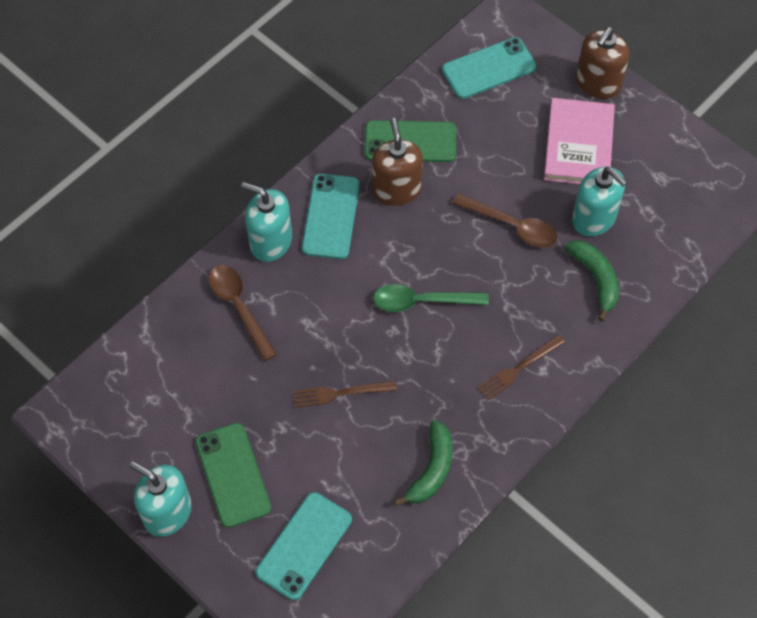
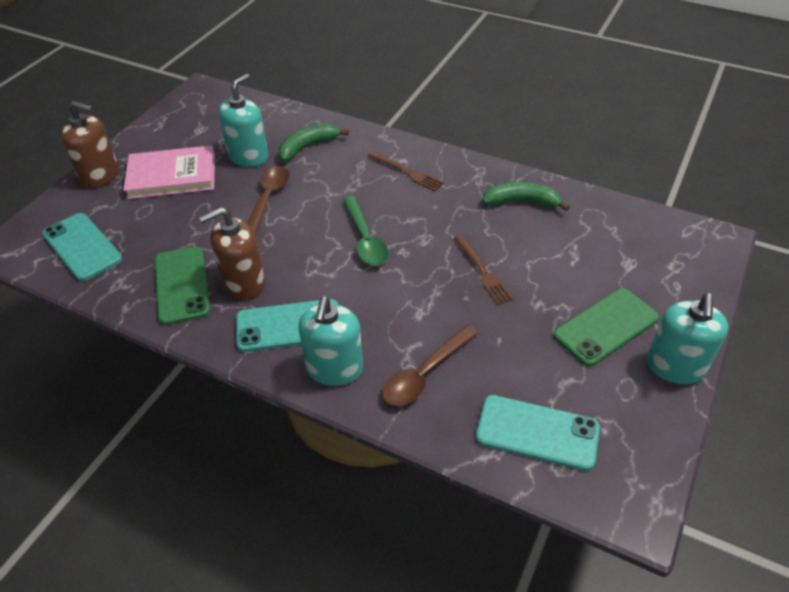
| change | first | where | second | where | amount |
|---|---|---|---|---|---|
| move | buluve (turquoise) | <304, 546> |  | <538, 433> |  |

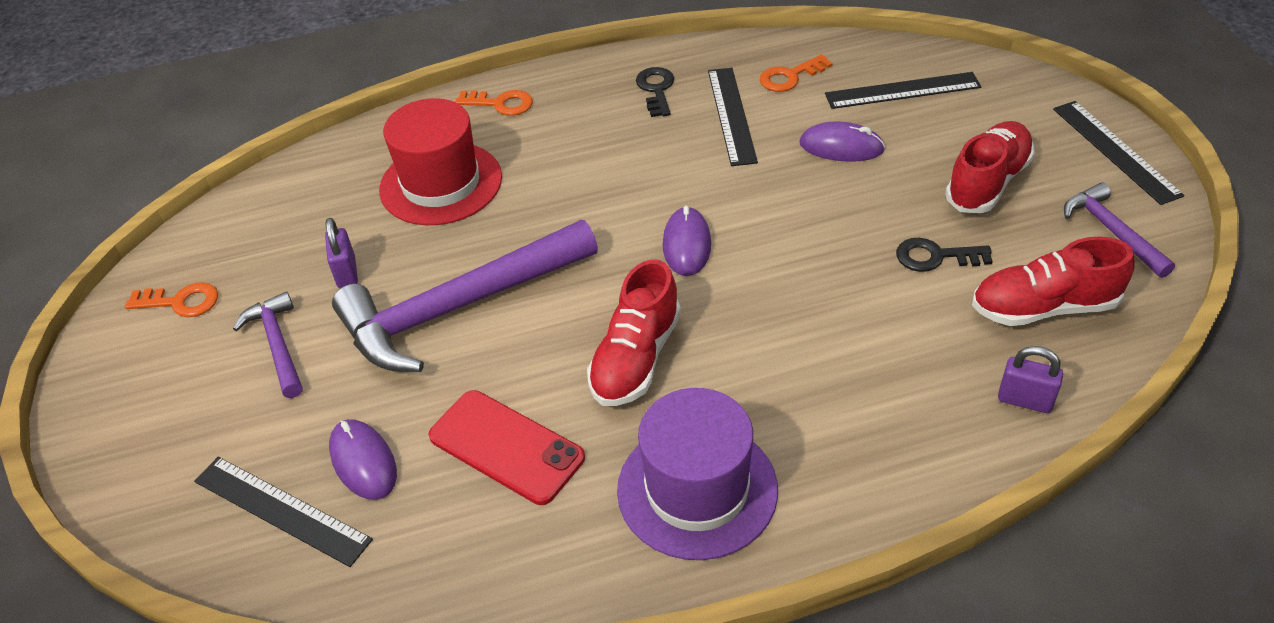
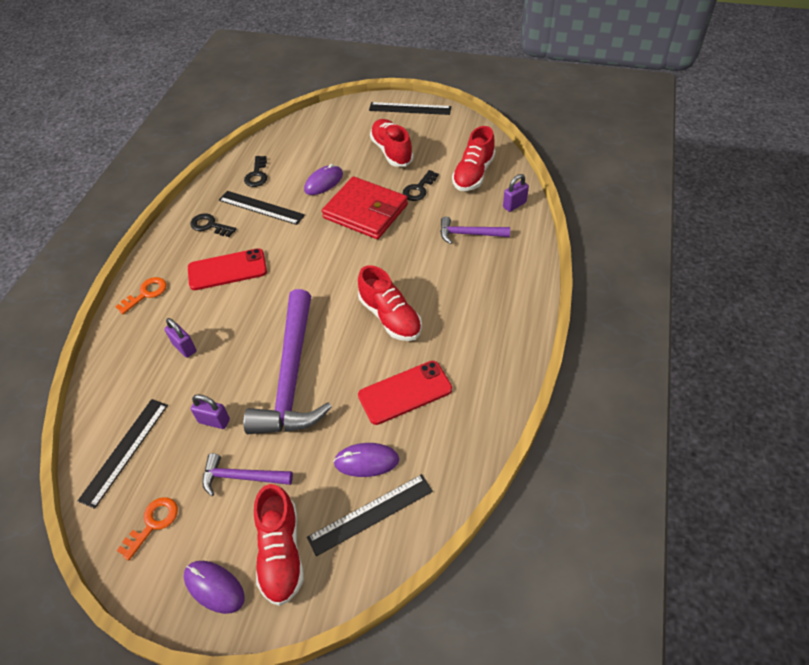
| change | first | where | second | where | amount |
|---|---|---|---|---|---|
| replace | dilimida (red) | <440, 161> | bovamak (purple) | <180, 338> |  |
| delete | dilimida (purple) | <697, 474> |  |  |  |
| move | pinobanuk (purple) | <687, 241> |  | <214, 587> |  |
| recolor | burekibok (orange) | <796, 73> | burekibok (black) | <255, 171> |  |
| move | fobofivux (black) | <903, 90> |  | <123, 454> |  |
| move | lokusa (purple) | <1119, 230> |  | <475, 230> |  |
| insert |  |  | buluve (red) | <227, 269> |  |
| insert |  |  | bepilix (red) | <279, 545> |  |
| insert |  |  | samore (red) | <365, 208> |  |

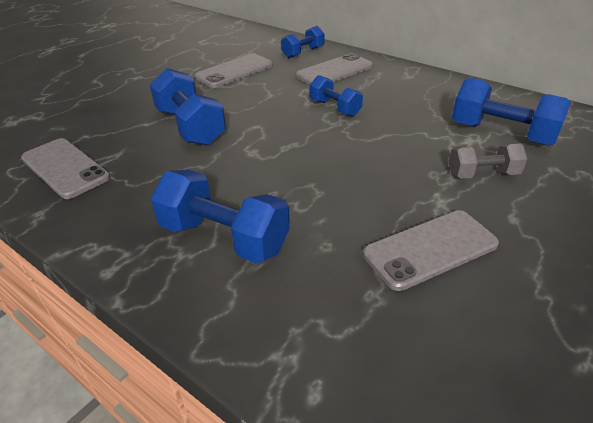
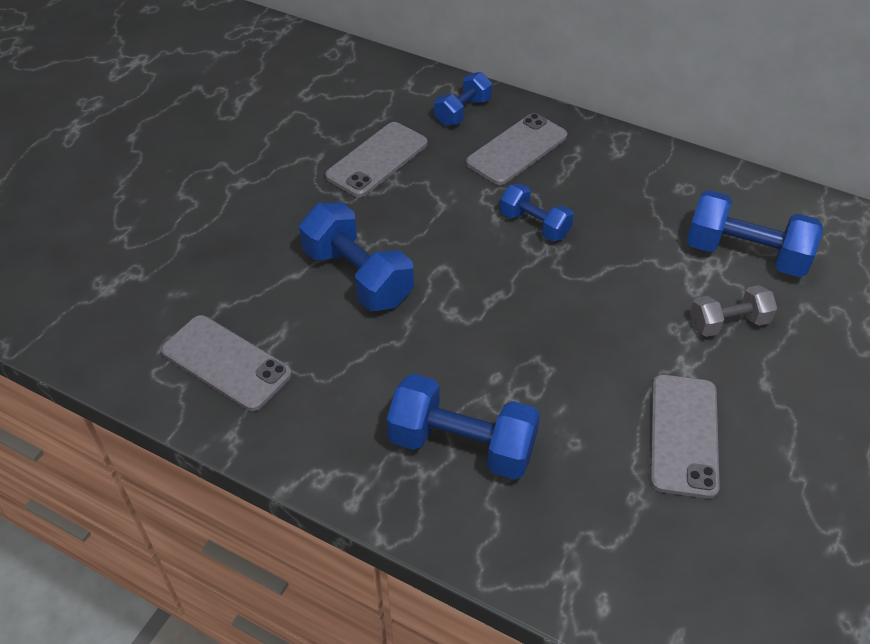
| change | first | where | second | where | amount |
|---|---|---|---|---|---|
| rotate | buluve (grey) | <431, 250> |  | <685, 437> | 45 degrees counterclockwise |

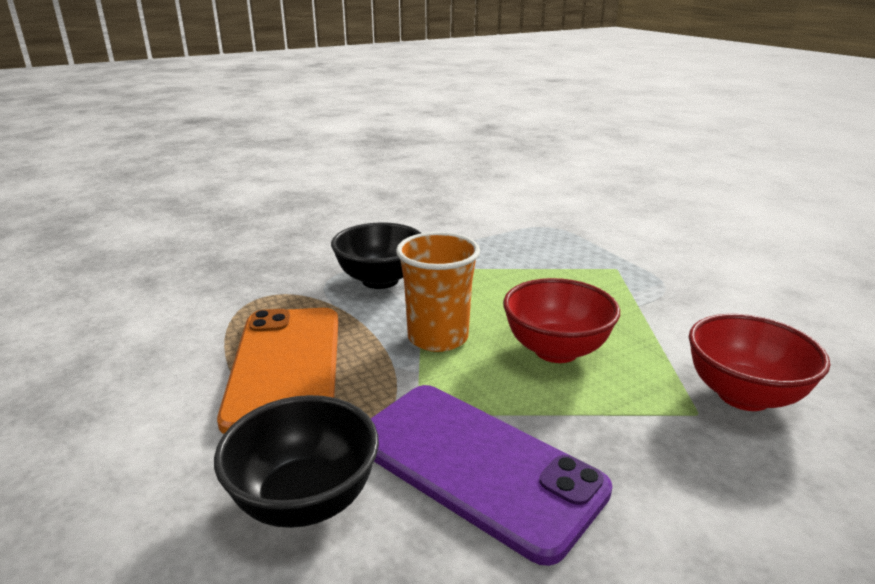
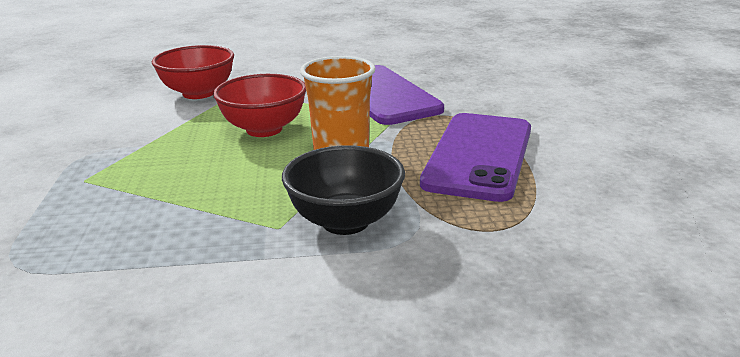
| change | first | where | second | where | amount |
|---|---|---|---|---|---|
| delete | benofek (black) | <296, 461> |  |  |  |
| recolor | buluve (orange) | <277, 371> | buluve (purple) | <475, 157> |  |

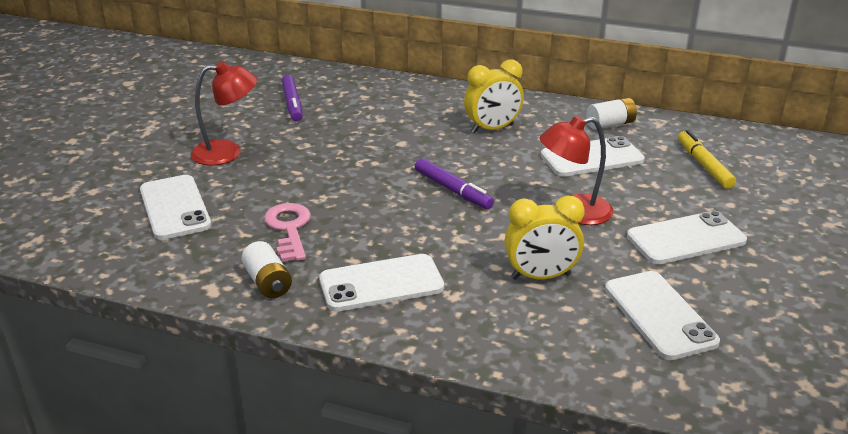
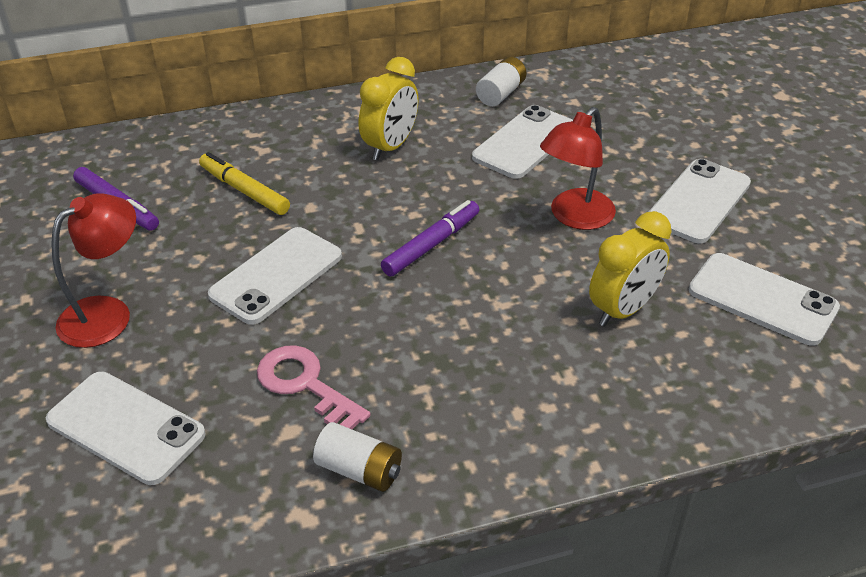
| change | first | where | second | where | amount |
|---|---|---|---|---|---|
| move | buluve (white) | <381, 283> |  | <275, 276> |  |
| rotate | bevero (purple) | <454, 183> |  | <430, 238> | 60 degrees counterclockwise |
| move | bevero (yellow) | <707, 159> |  | <244, 183> |  |

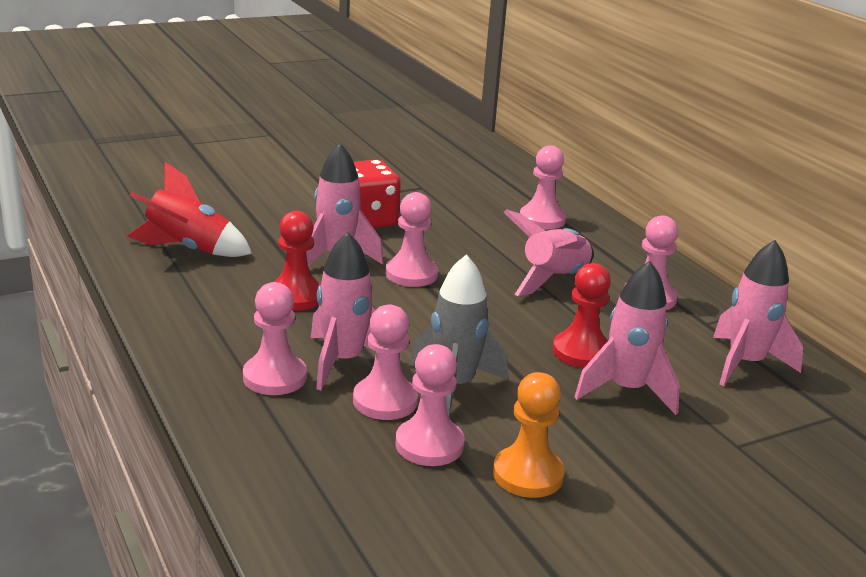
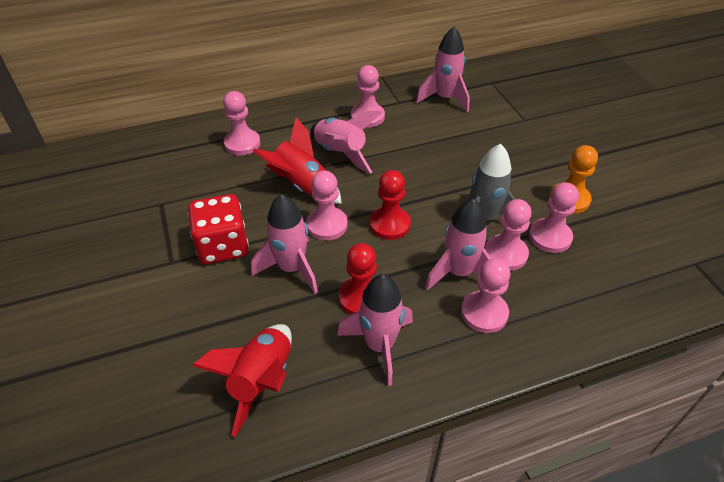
| change | first | where | second | where | amount |
|---|---|---|---|---|---|
| move | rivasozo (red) | <582, 315> |  | <390, 205> |  |
| move | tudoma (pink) | <627, 338> |  | <375, 330> |  |
| insert |  |  | tudoma (red) | <297, 160> |  |

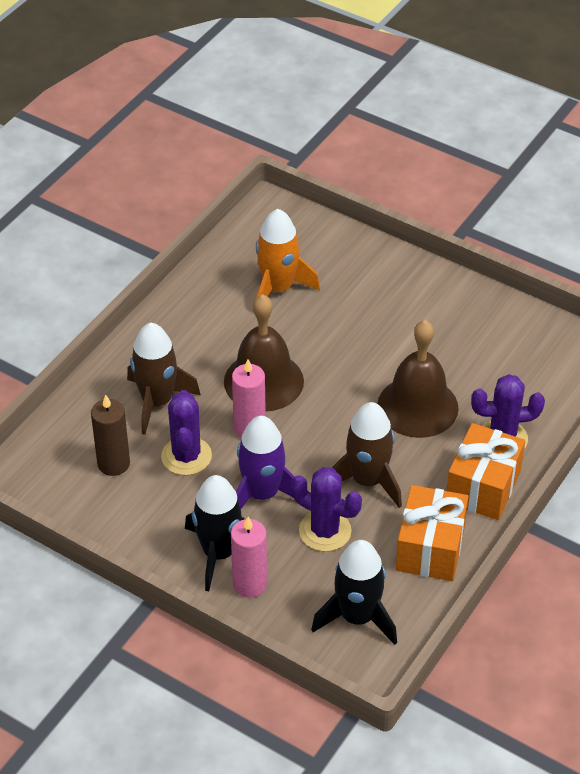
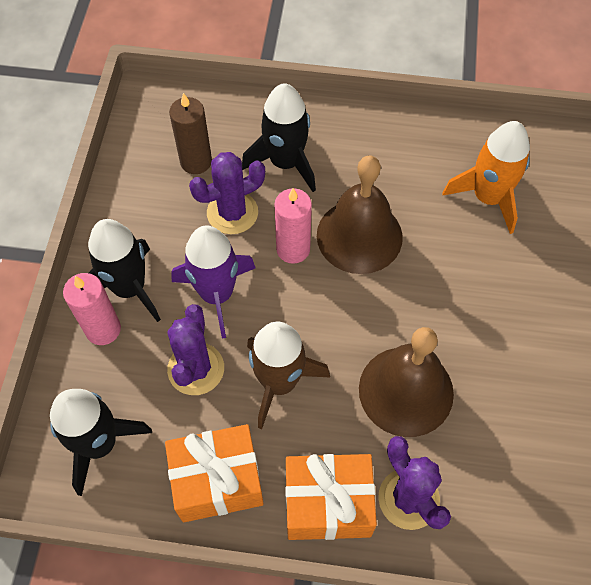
| change | first | where | second | where | amount |
|---|---|---|---|---|---|
| recolor | tudoma (brown) | <164, 379> | tudoma (black) | <279, 137> |  |

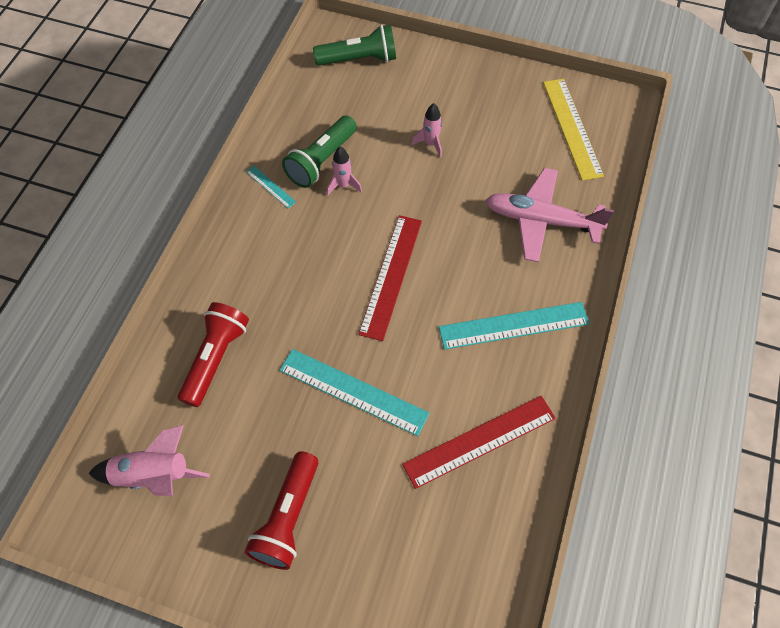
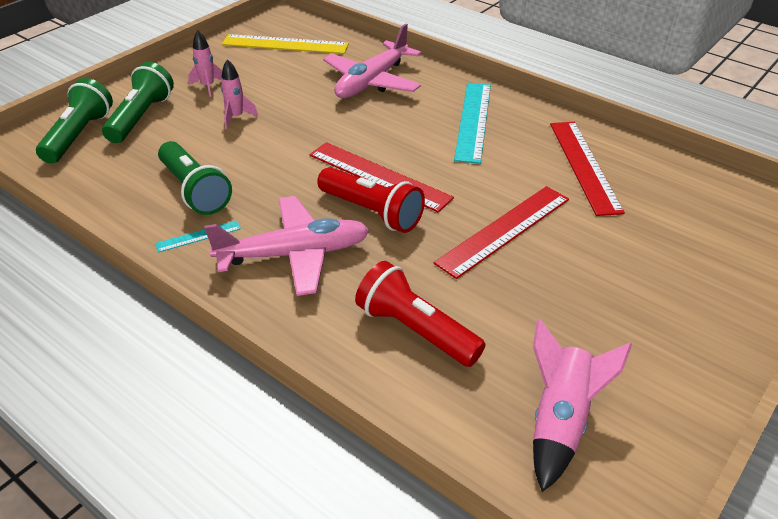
| change | first | where | second | where | amount |
|---|---|---|---|---|---|
| move | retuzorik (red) | <281, 510> |  | <371, 200> |  |
| recolor | fobofivux (turquoise) | <354, 392> | fobofivux (red) | <501, 232> |  |
| move | tudoma (pink) | <344, 171> |  | <205, 63> |  |
| insert |  |  | retuzorik (green) | <138, 102> |  |
| insert |  |  | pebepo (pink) | <286, 246> |  |

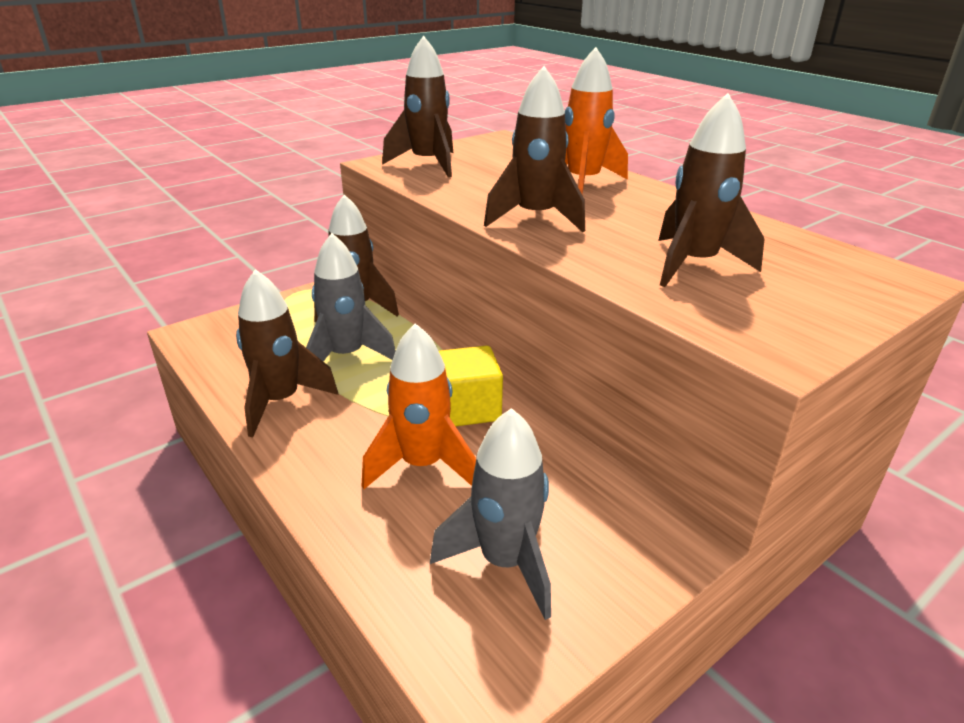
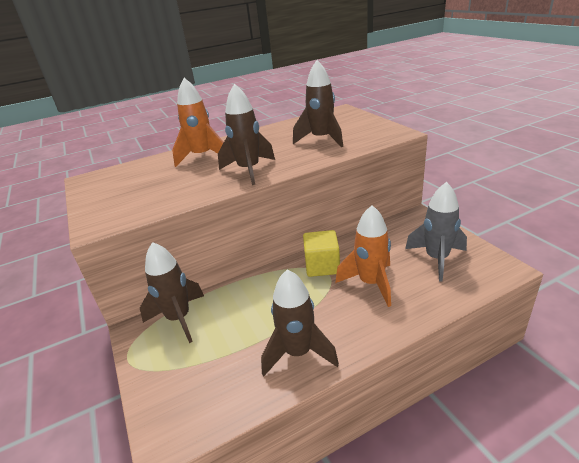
| change | first | where | second | where | amount |
|---|---|---|---|---|---|
| delete | tudoma (grey) | <351, 297> |  |  |  |
| delete | tudoma (brown) | <417, 106> |  |  |  |

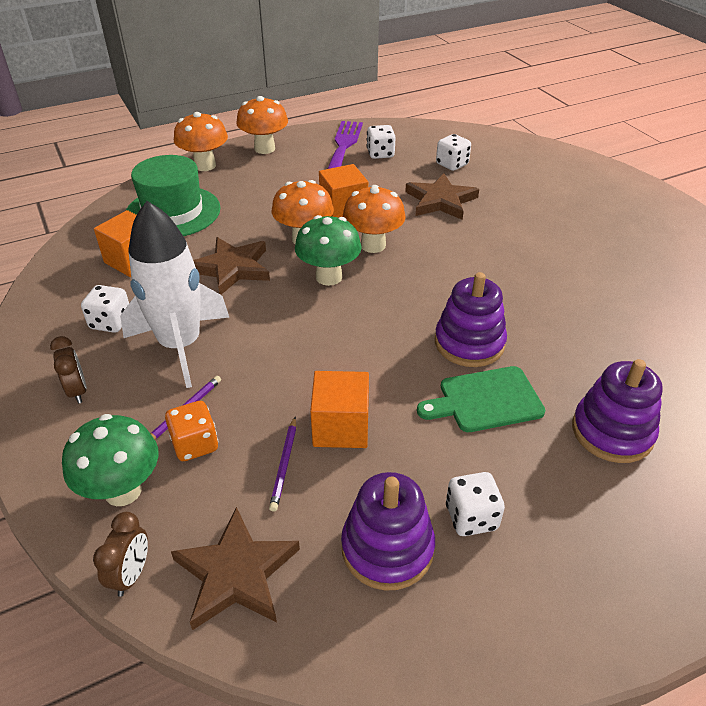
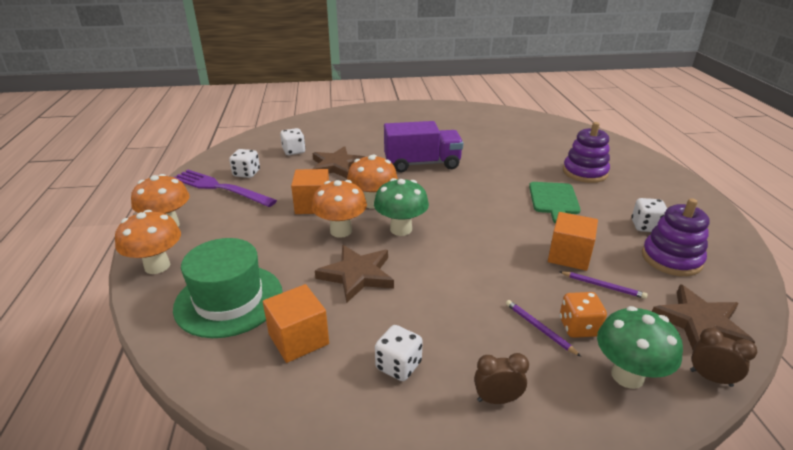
| change | first | where | second | where | amount |
|---|---|---|---|---|---|
| delete | tudoma (white) | <175, 294> |  |  |  |
| delete | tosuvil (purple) | <471, 319> |  |  |  |
| insert |  |  | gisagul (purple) | <423, 146> |  |

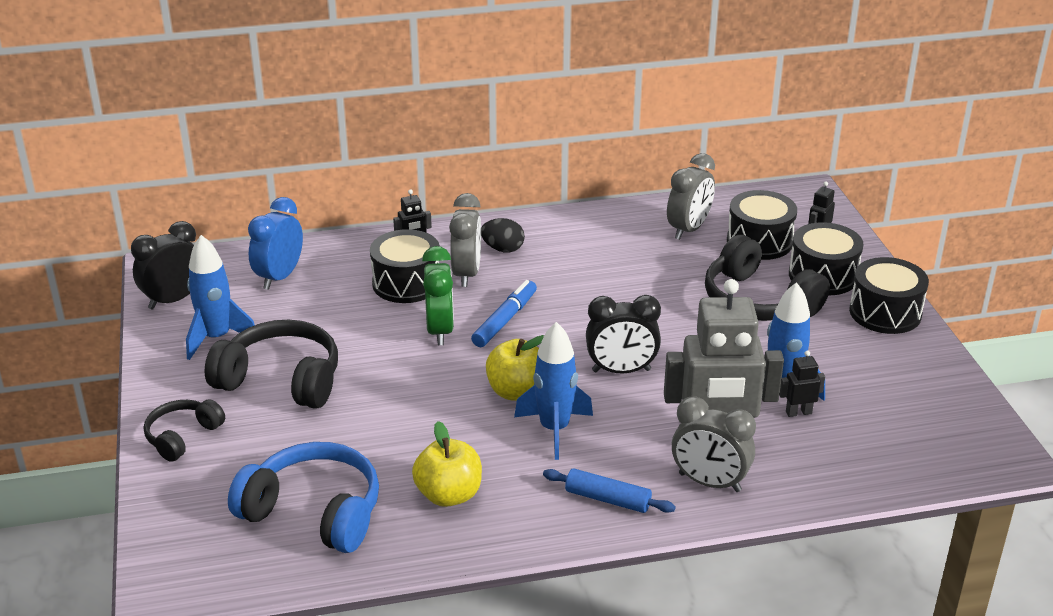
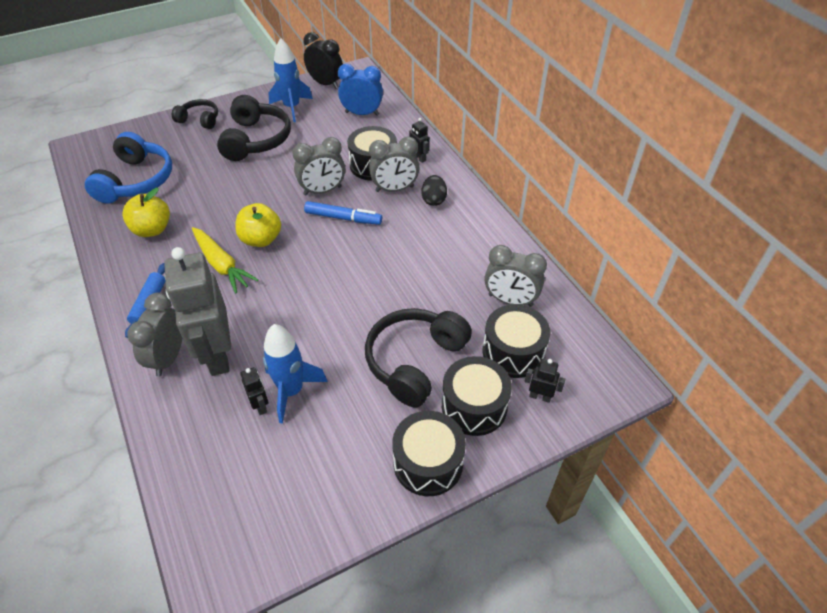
| change | first | where | second | where | amount |
|---|---|---|---|---|---|
| recolor | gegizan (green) | <438, 295> | gegizan (grey) | <318, 166> |  |
| replace | tudoma (blue) | <553, 391> | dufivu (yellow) | <225, 260> |  |
| delete | gegizan (black) | <623, 334> |  |  |  |

